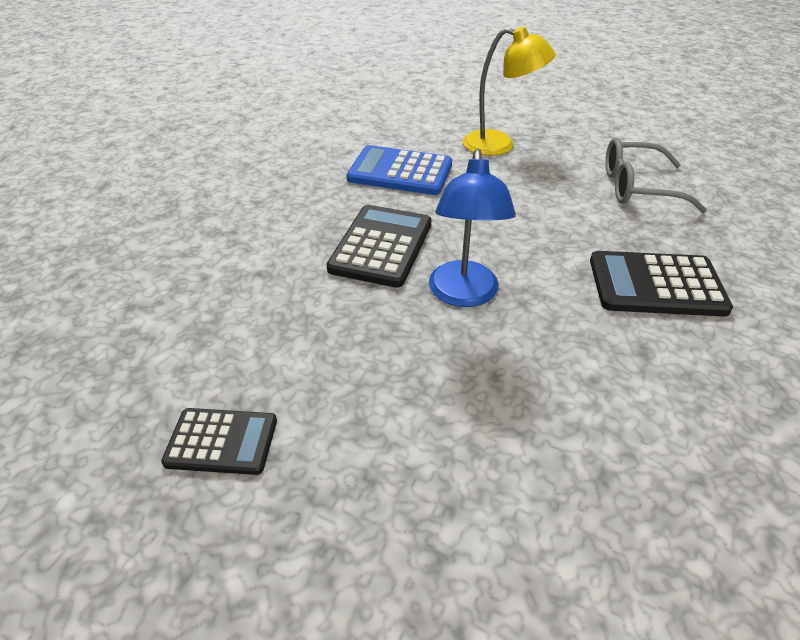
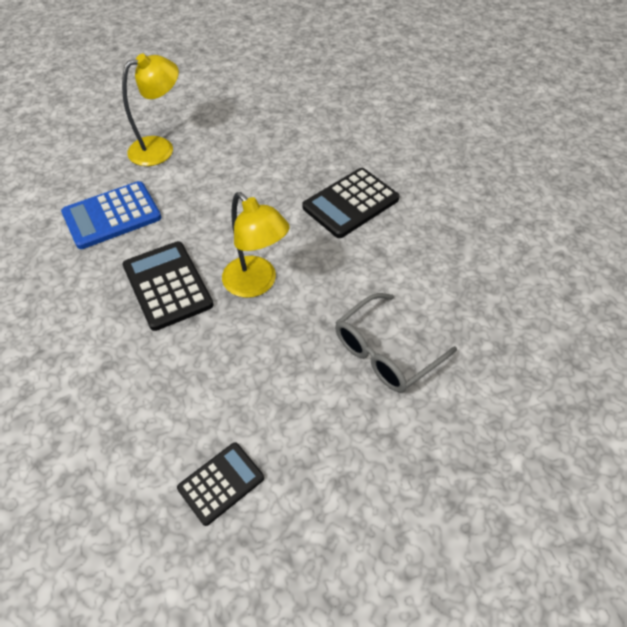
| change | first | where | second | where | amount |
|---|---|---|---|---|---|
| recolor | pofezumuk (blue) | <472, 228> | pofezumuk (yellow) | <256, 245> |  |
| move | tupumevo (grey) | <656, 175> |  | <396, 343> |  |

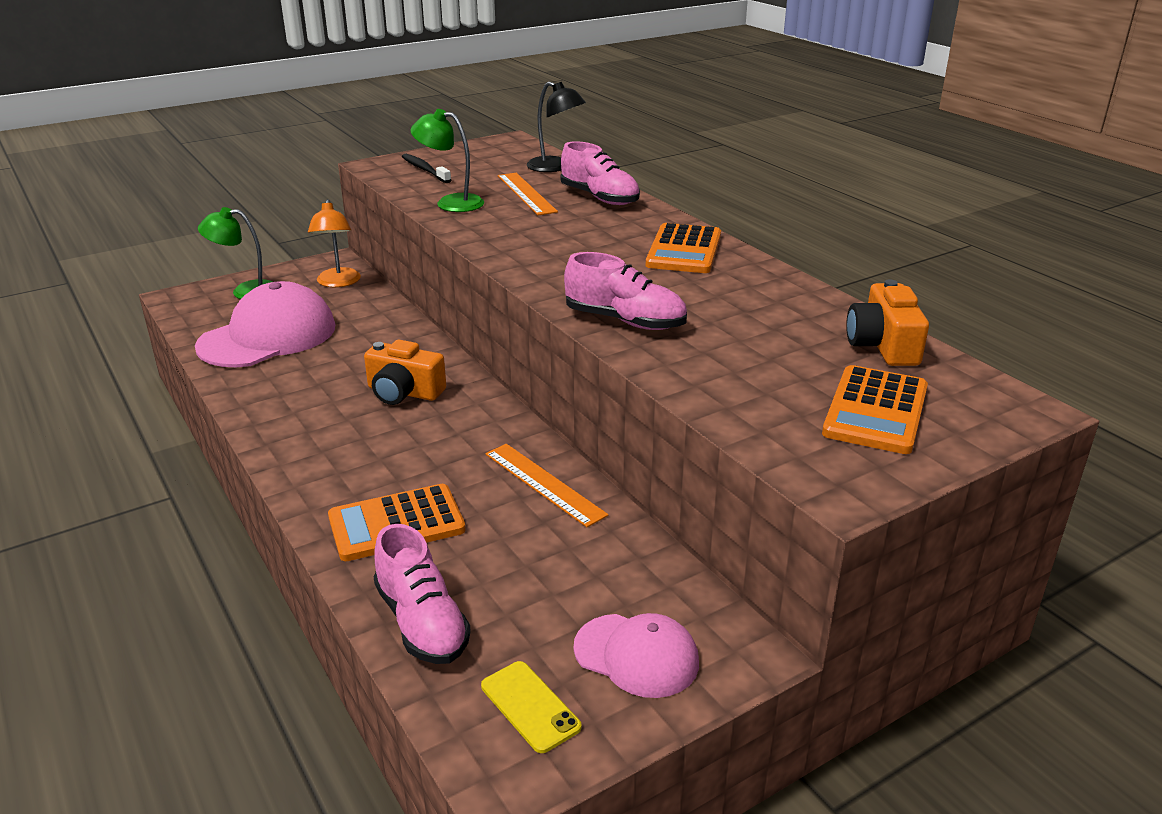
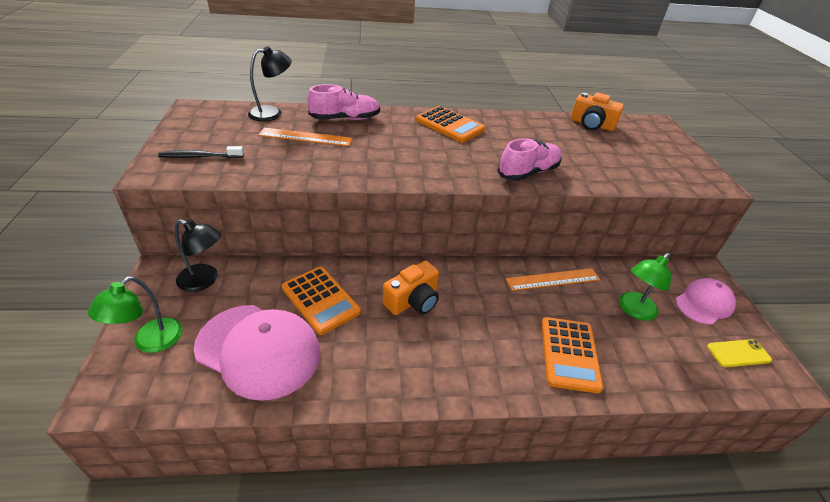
| change | first | where | second | where | amount |
|---|---|---|---|---|---|
| rotate | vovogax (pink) | <265, 324> |  | <257, 353> | 135 degrees clockwise |
| recolor | pofezumuk (orange) | <334, 243> | pofezumuk (black) | <197, 255> |  |
| delete | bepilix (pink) | <422, 594> |  |  |  |
| move | pofezumuk (green) | <447, 160> |  | <645, 287> |  |
| move | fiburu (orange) | <875, 409> |  | <321, 301> |  |

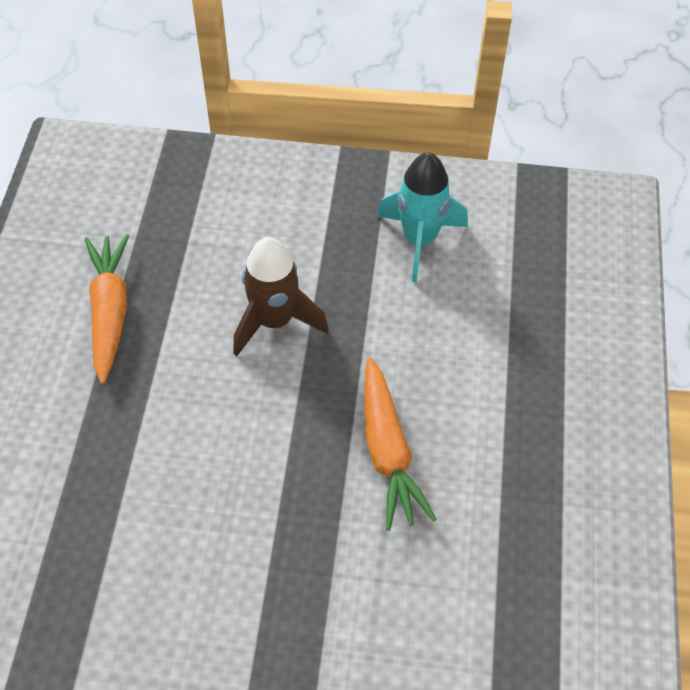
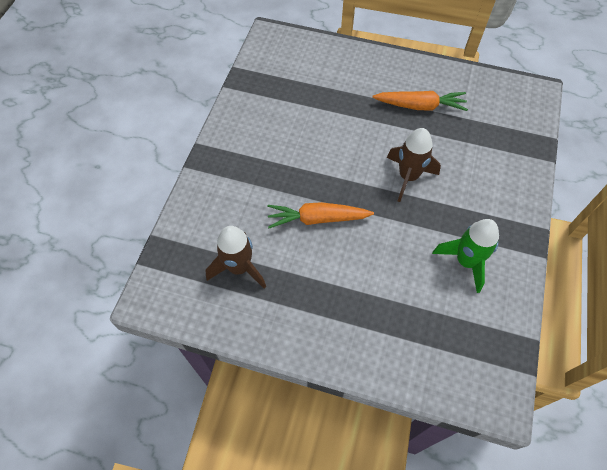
| change | first | where | second | where | amount |
|---|---|---|---|---|---|
| recolor | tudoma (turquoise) | <422, 217> | tudoma (green) | <465, 256> |  |
| insert |  |  | tudoma (brown) | <235, 257> |  |

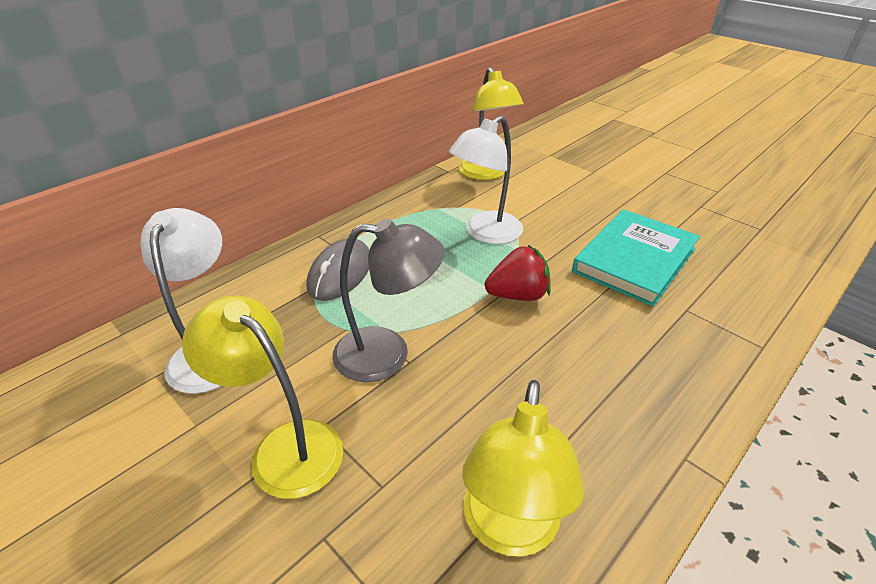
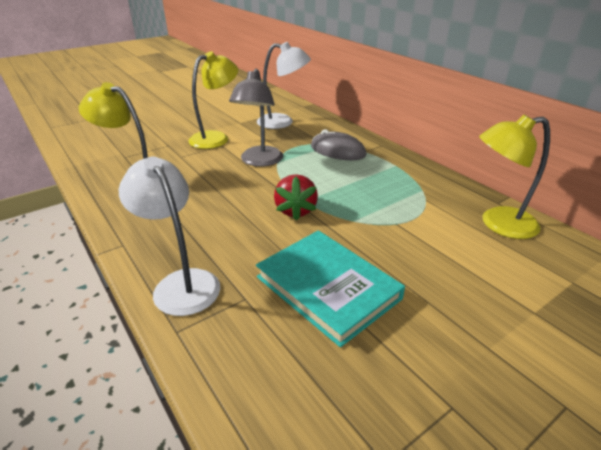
| change | first | where | second | where | amount |
|---|---|---|---|---|---|
| move | pofezumuk (white) | <486, 180> |  | <169, 236> |  |

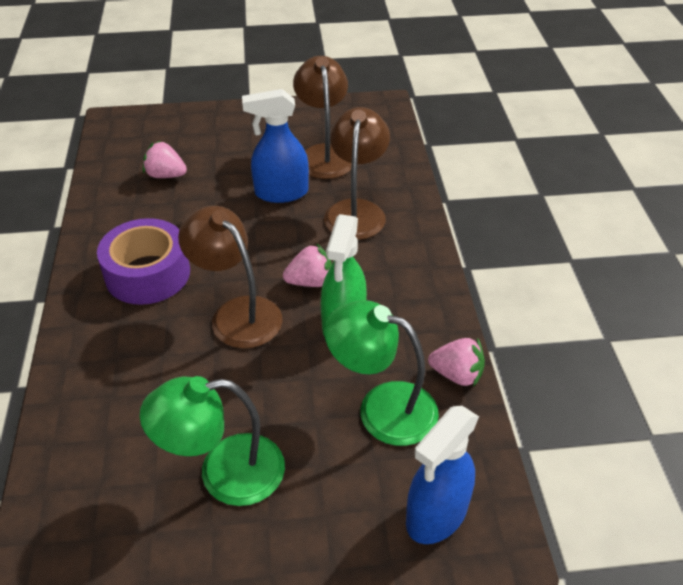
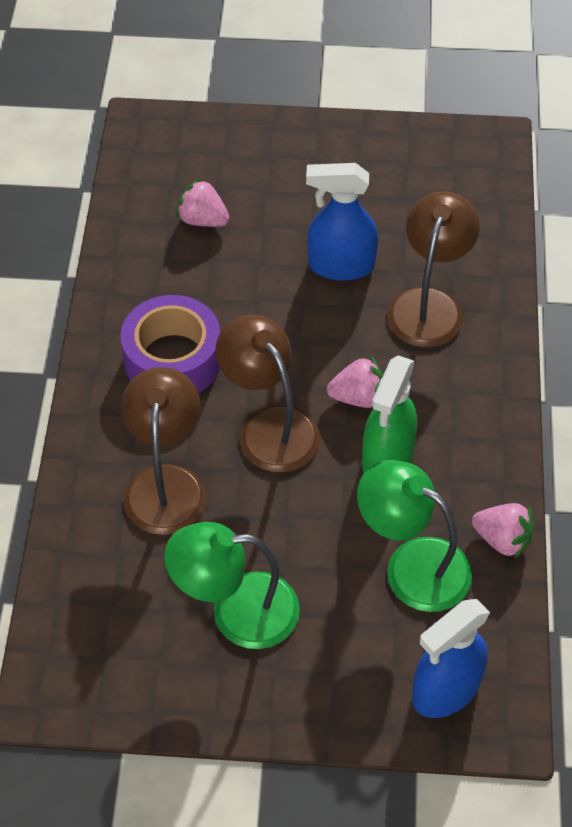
| change | first | where | second | where | amount |
|---|---|---|---|---|---|
| move | pofezumuk (brown) | <322, 117> |  | <163, 451> |  |

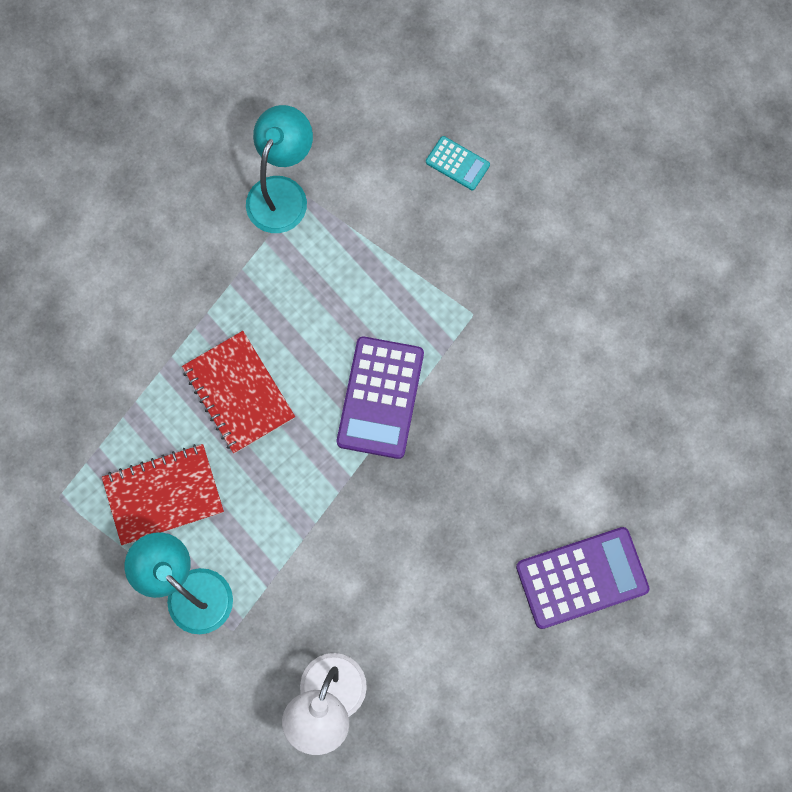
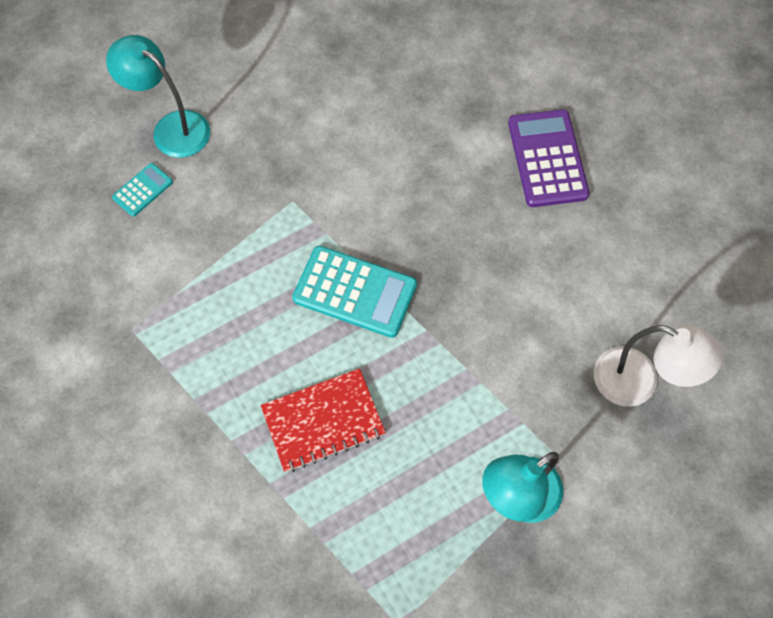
| change | first | where | second | where | amount |
|---|---|---|---|---|---|
| delete | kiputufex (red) | <163, 494> |  |  |  |
| move | pofezumuk (turquoise) | <279, 169> |  | <158, 96> |  |
| recolor | fiburu (purple) | <380, 397> | fiburu (turquoise) | <354, 292> |  |

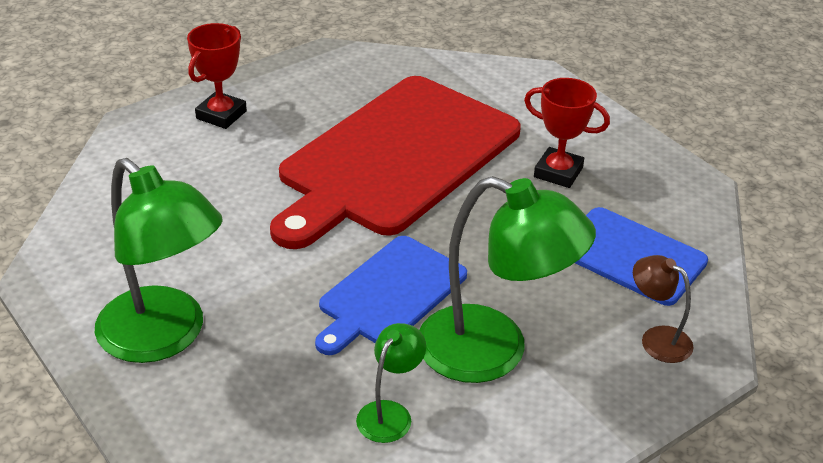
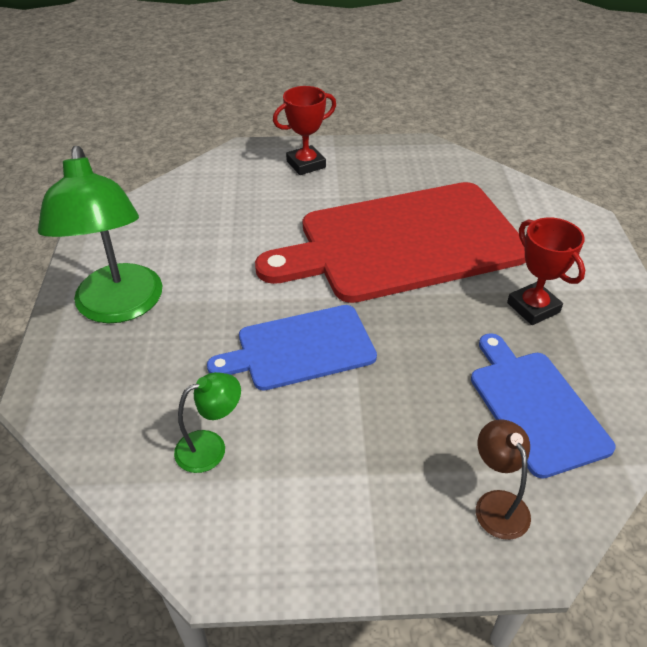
| change | first | where | second | where | amount |
|---|---|---|---|---|---|
| delete | pofezumuk (green) | <507, 279> |  |  |  |

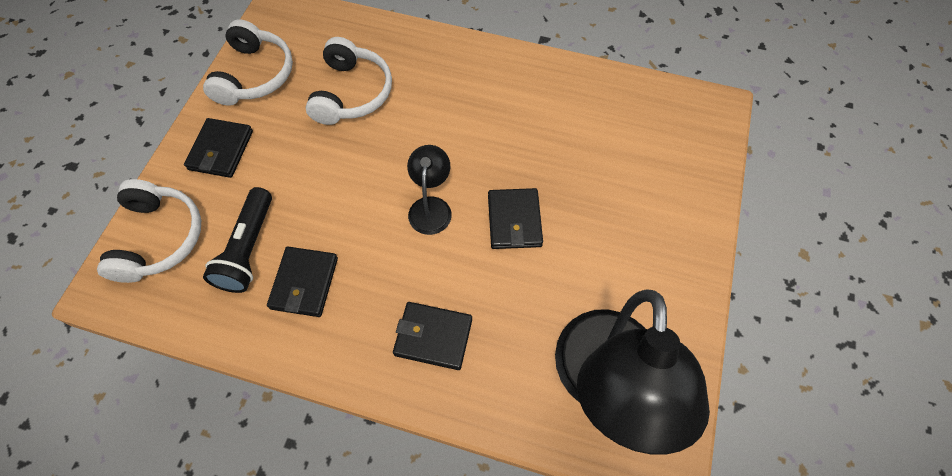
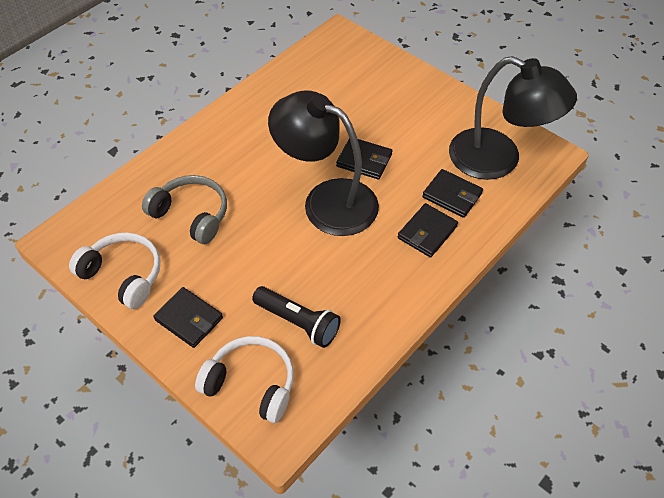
| change | first | where | second | where | amount |
|---|---|---|---|---|---|
| move | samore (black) | <302, 282> |  | <452, 193> |  |
| recolor | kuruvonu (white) | <349, 81> | kuruvonu (grey) | <184, 209> |  |
| resize | pofezumuk (black) | <429, 190> |  | <323, 163> | x2.16 |

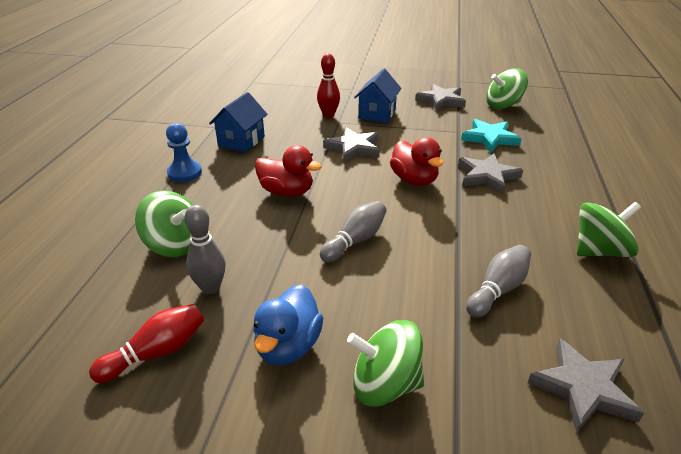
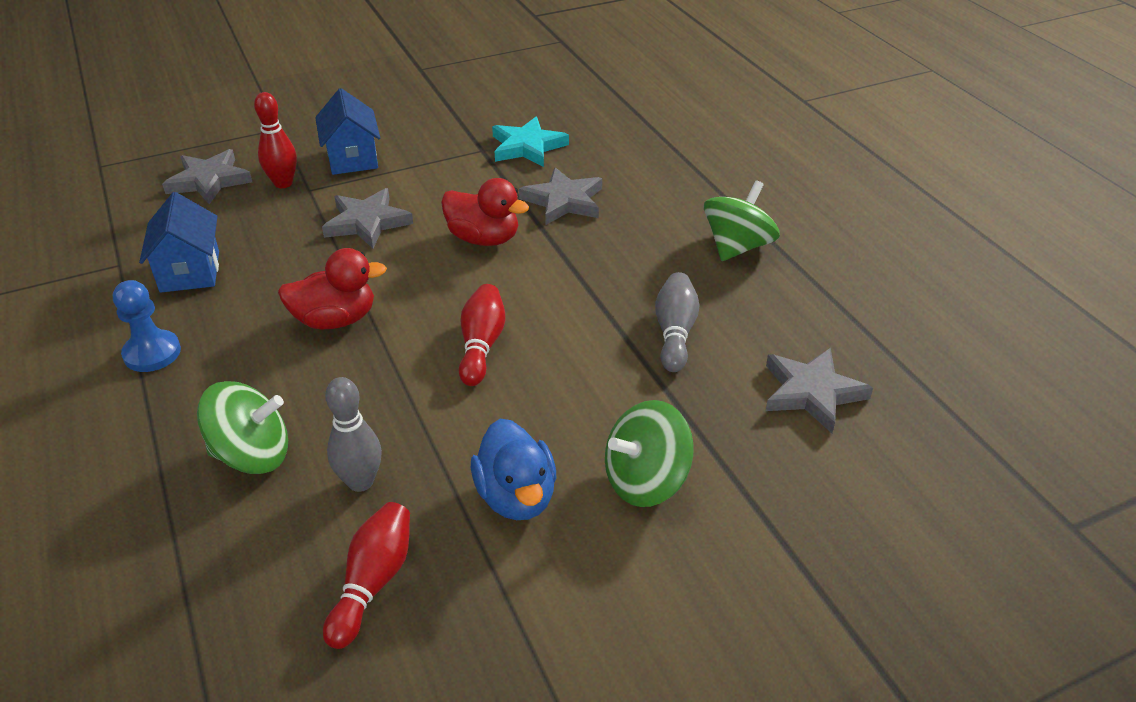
| change | first | where | second | where | amount |
|---|---|---|---|---|---|
| recolor | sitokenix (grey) | <353, 232> | sitokenix (red) | <482, 335> |  |
| move | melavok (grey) | <440, 97> |  | <207, 176> |  |
| delete | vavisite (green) | <507, 88> |  |  |  |

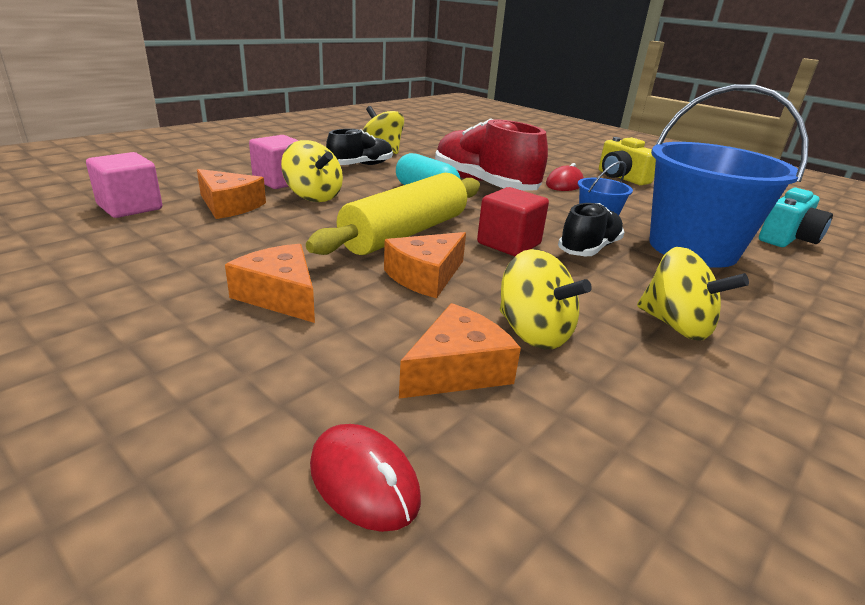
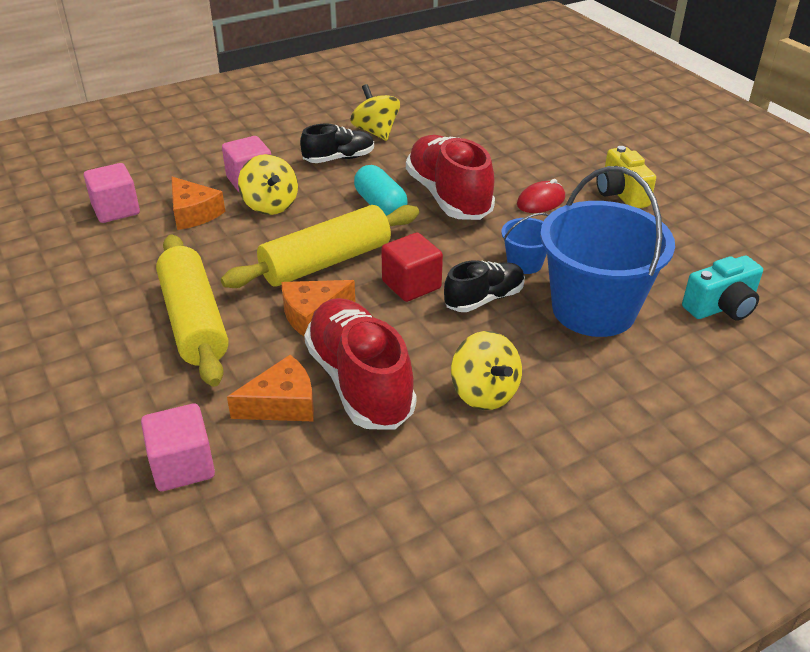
| change | first | where | second | where | amount |
|---|---|---|---|---|---|
| replace | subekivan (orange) | <270, 283> | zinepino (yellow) | <192, 310> |  |
| replace | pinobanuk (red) | <365, 478> | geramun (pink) | <178, 447> |  |
| replace | vavisite (yellow) | <546, 299> | bepilix (red) | <360, 364> |  |

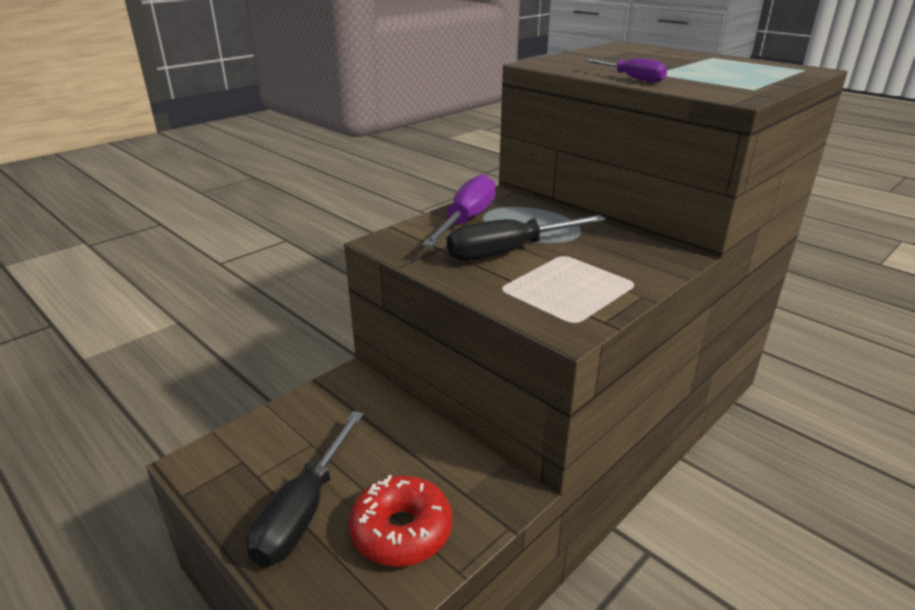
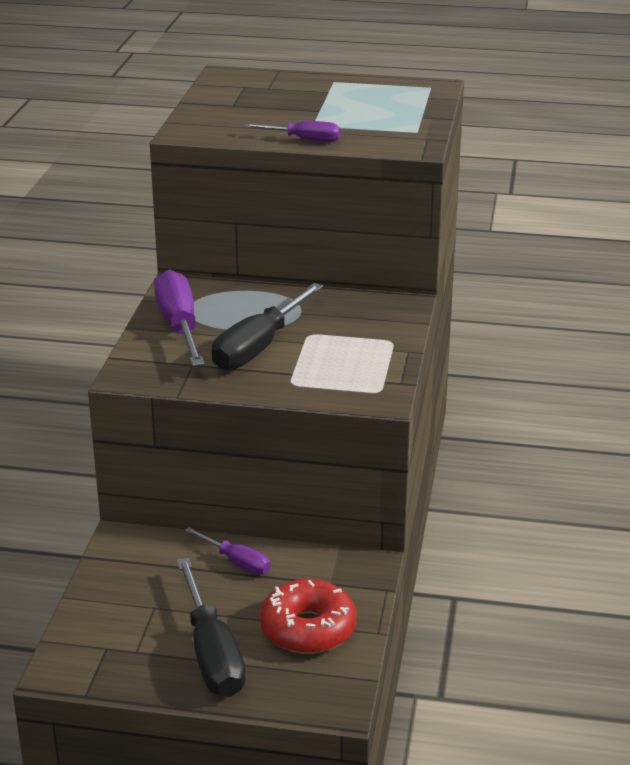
| change | first | where | second | where | amount |
|---|---|---|---|---|---|
| insert |  |  | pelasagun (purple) | <227, 551> |  |

